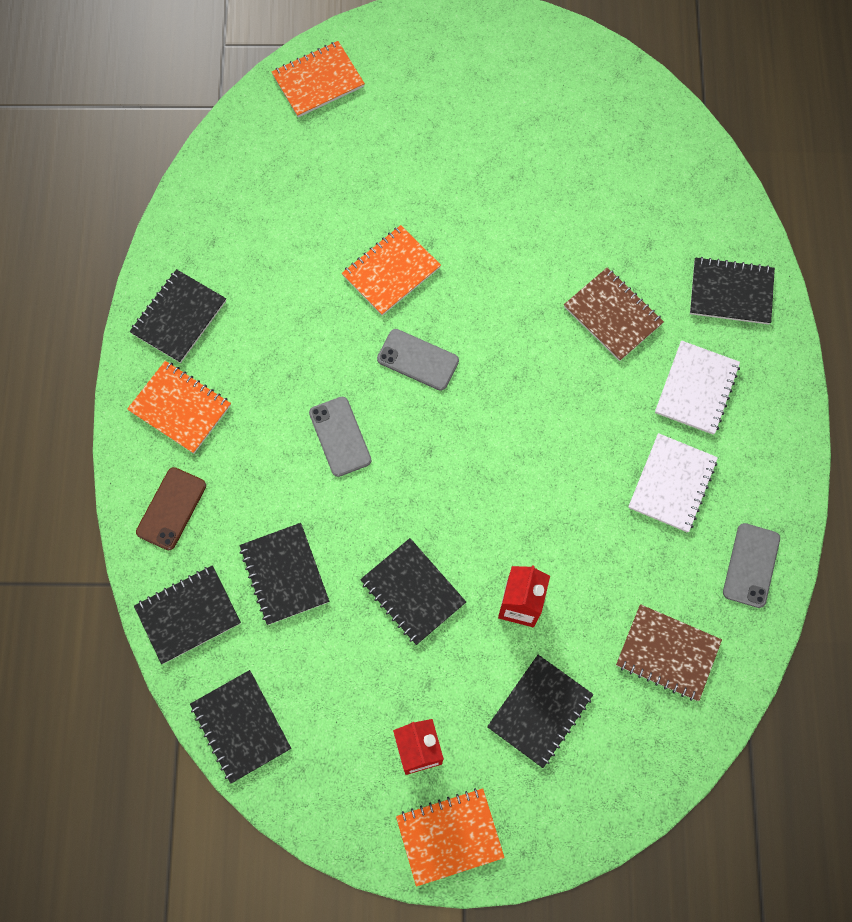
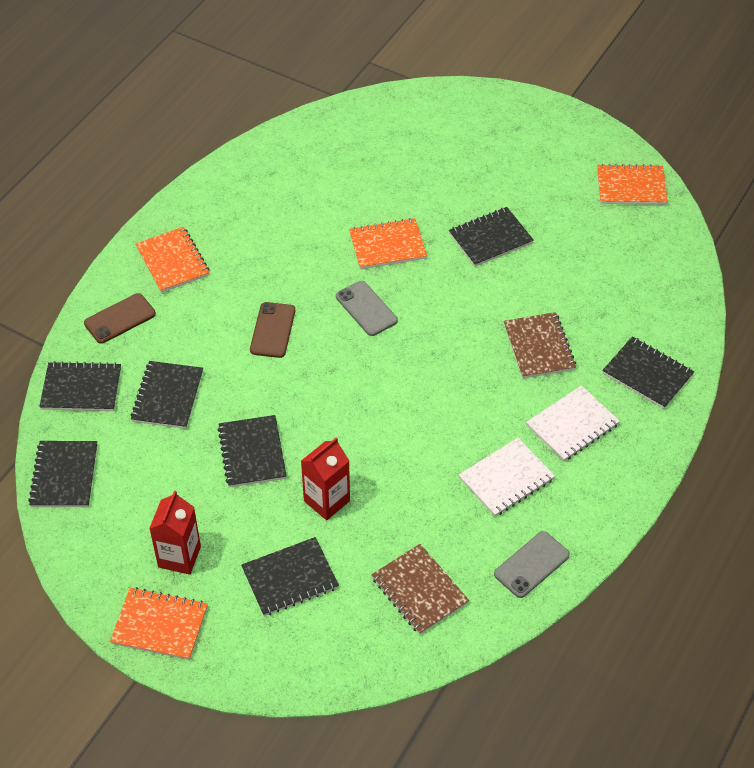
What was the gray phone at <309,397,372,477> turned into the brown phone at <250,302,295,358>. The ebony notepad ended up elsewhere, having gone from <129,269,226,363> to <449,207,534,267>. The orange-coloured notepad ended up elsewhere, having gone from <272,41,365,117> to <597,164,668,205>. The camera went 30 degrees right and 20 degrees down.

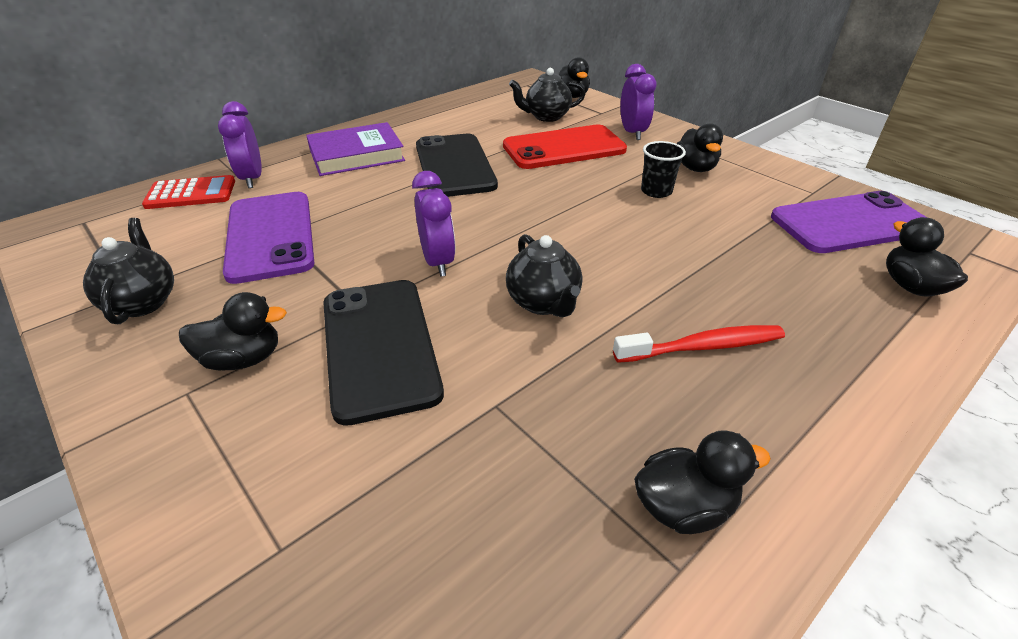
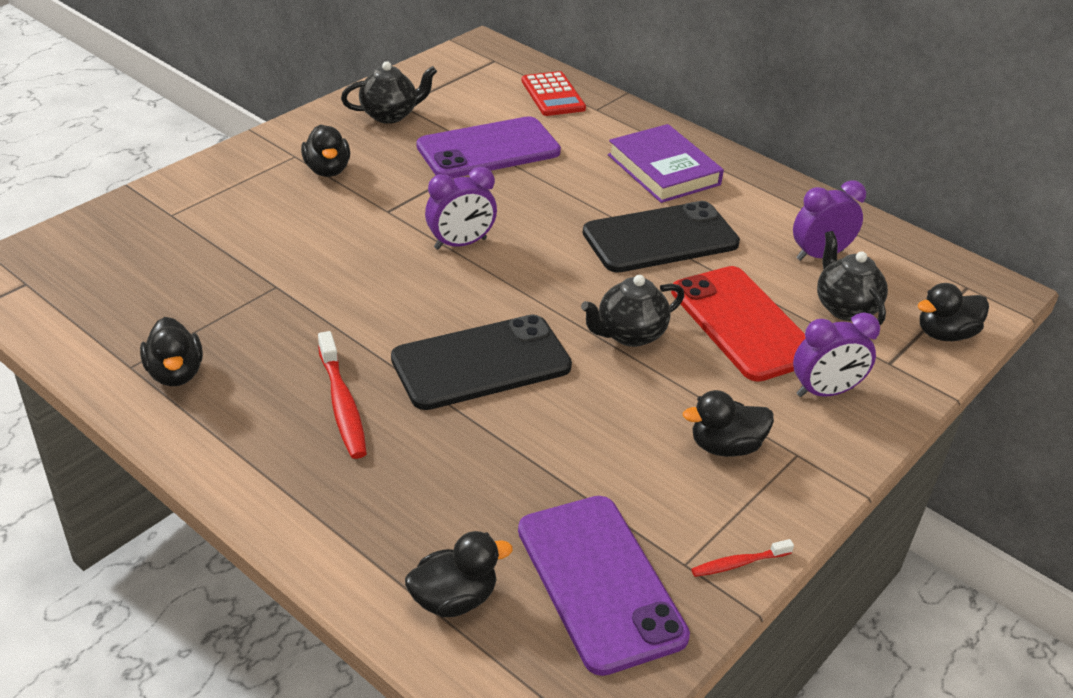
The ebony phone ended up elsewhere, having gone from <323,280,444,426> to <391,314,572,410>. The ebony teapot ended up elsewhere, having gone from <506,234,582,317> to <581,275,684,347>. The second view gained the red toothbrush at <691,539,794,577>. The royal purple bedside clock ended up elsewhere, having gone from <218,101,262,188> to <793,180,866,261>. The second view lost the ebony tumbler at <641,141,686,198>. The camera went 80 degrees right and 0 degrees up.

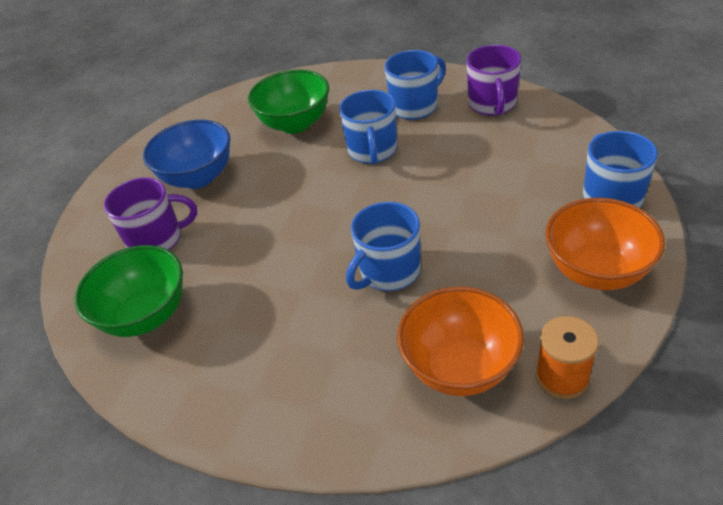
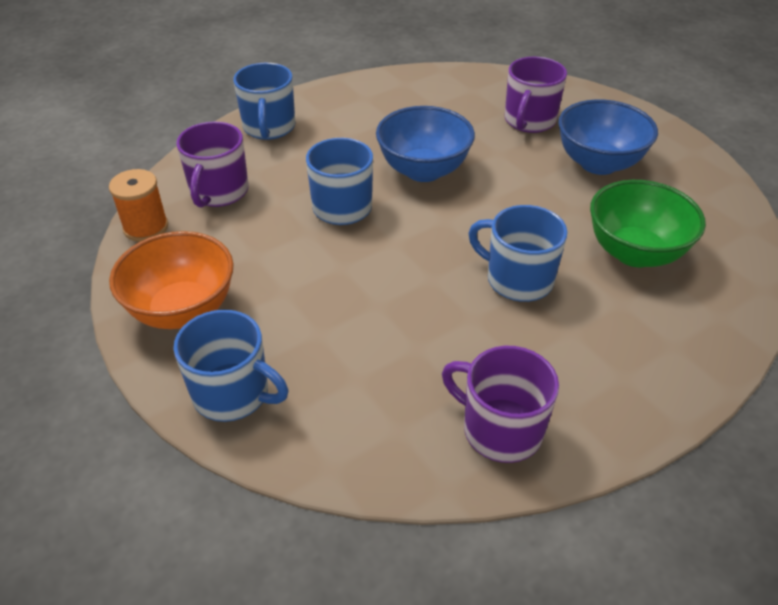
Where the orange-coloured bowl stood at <397,287,524,396>, the royal purple coffee mug came to stand at <176,122,249,208>. The royal blue coffee mug ended up elsewhere, having gone from <385,50,446,120> to <233,63,295,140>. The second view gained the royal blue bowl at <376,106,475,182>. The second view lost the leaf-green bowl at <75,245,183,337>. The camera went 120 degrees right and 0 degrees up.

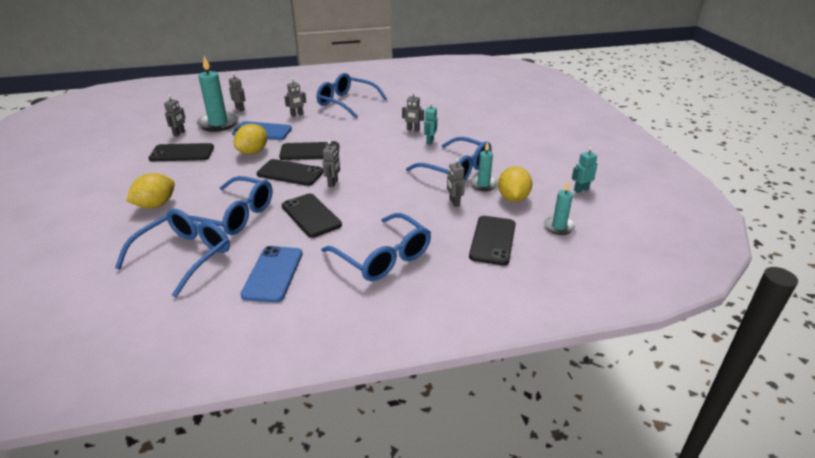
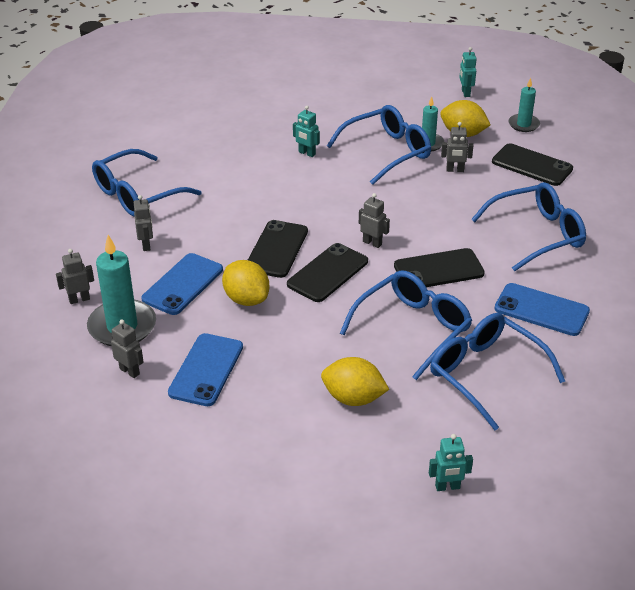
What was the ebony phone at <148,143,214,161> turned into the royal blue phone at <168,333,243,406>. The bright yellow lemon at <126,173,175,208> ended up facing another way, 45 degrees counterclockwise from before. The second view gained the aqua robot figure at <429,434,473,491>. The second view lost the gray robot figure at <402,91,424,131>. The camera went 70 degrees left and 5 degrees up.

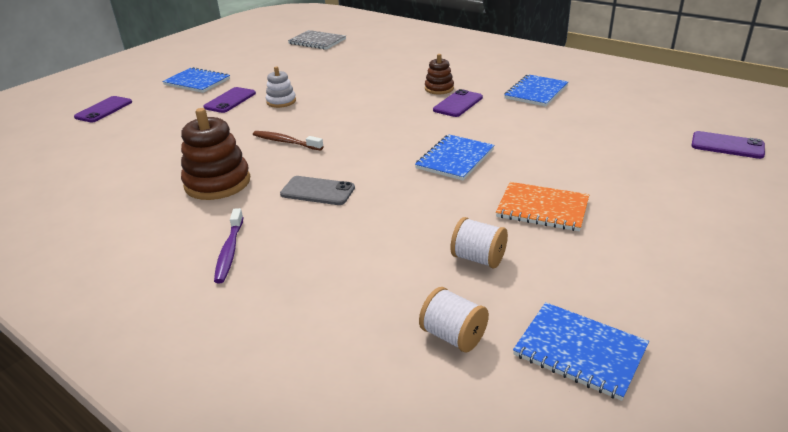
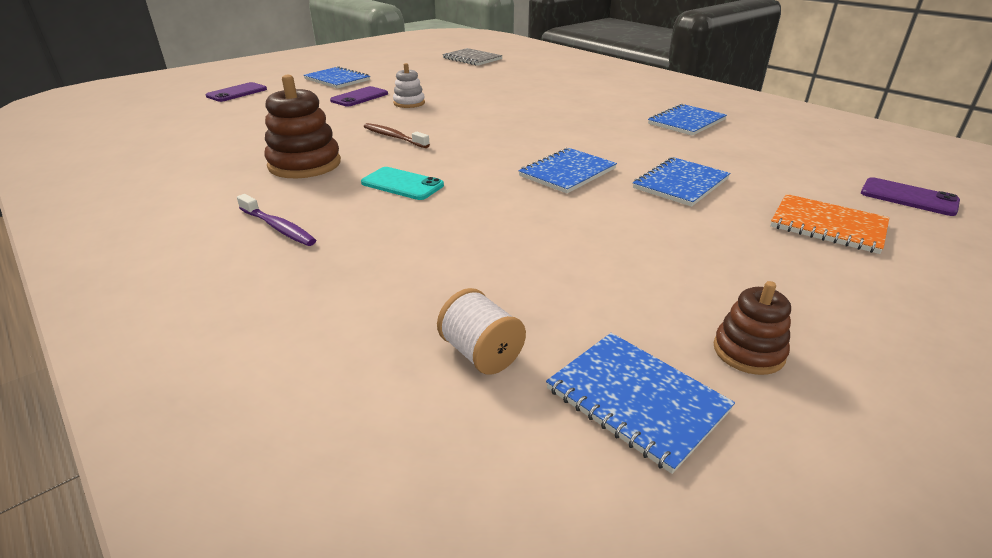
The royal purple toothbrush at <214,208,243,283> ended up facing another way, 60 degrees counterclockwise from before. What was the gray phone at <280,176,355,205> turned into the aqua phone at <361,167,444,200>. The second view gained the royal blue notepad at <633,157,730,207>. The brown stacking toy ended up elsewhere, having gone from <425,54,454,94> to <714,281,791,375>. The orange-coloured notepad ended up elsewhere, having gone from <496,182,589,231> to <770,194,890,254>. The second view lost the royal purple phone at <433,89,483,117>. The second view lost the snow-white reel of thread at <450,217,508,269>. The camera went 10 degrees right and 0 degrees up.

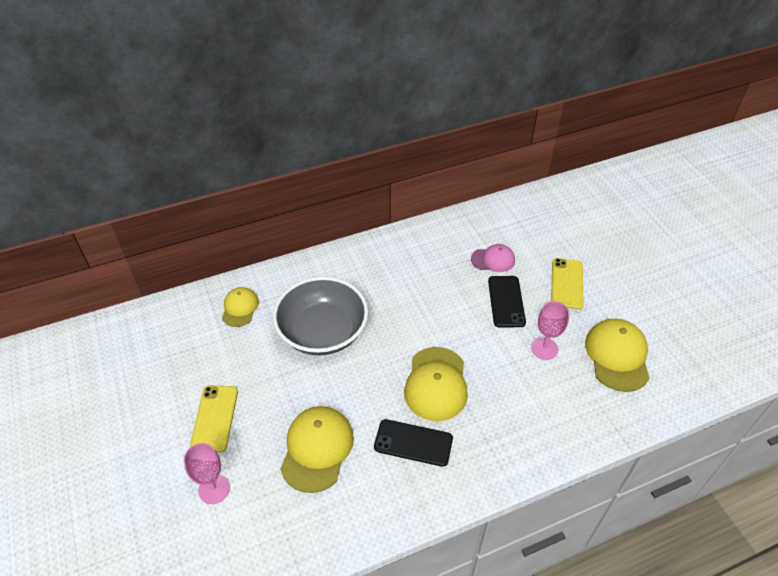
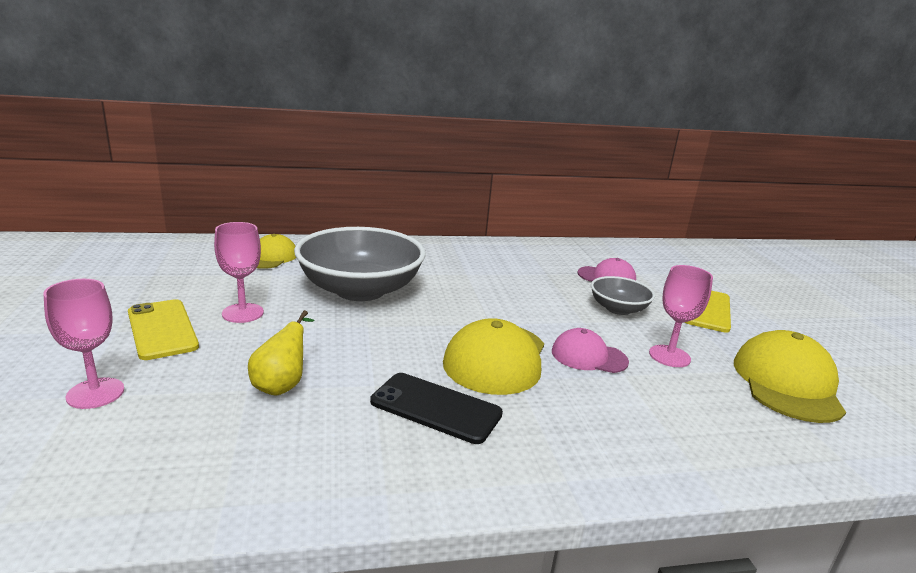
The bright yellow phone at <190,385,238,452> ended up facing another way, 45 degrees counterclockwise from before. The second view gained the pink goblet at <214,222,264,323>. Where the bright yellow peaked cap stood at <281,406,354,493>, the bright yellow pear fruit came to stand at <248,310,314,396>. The second view gained the pink peaked cap at <552,328,629,373>. Where the ebony phone stood at <488,276,526,327>, the gray bowl came to stand at <591,276,655,315>. The camera went 10 degrees right and 25 degrees down.

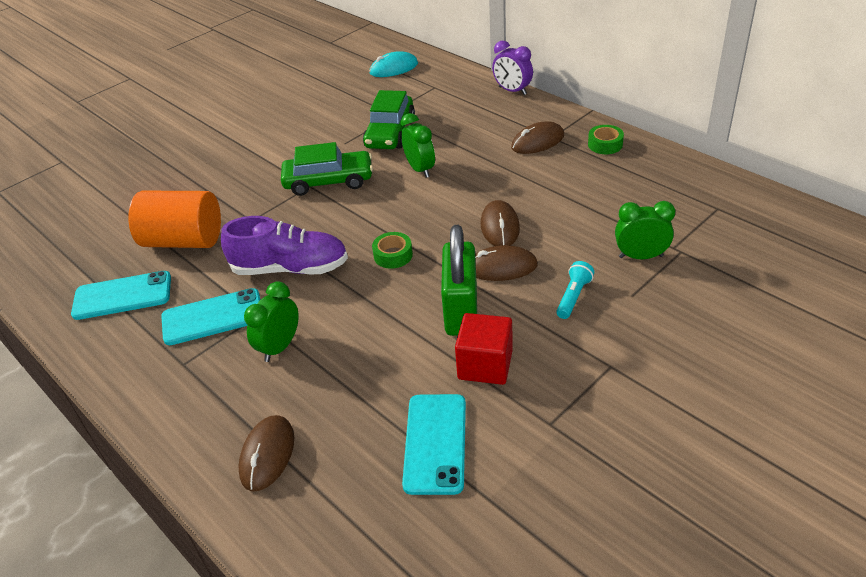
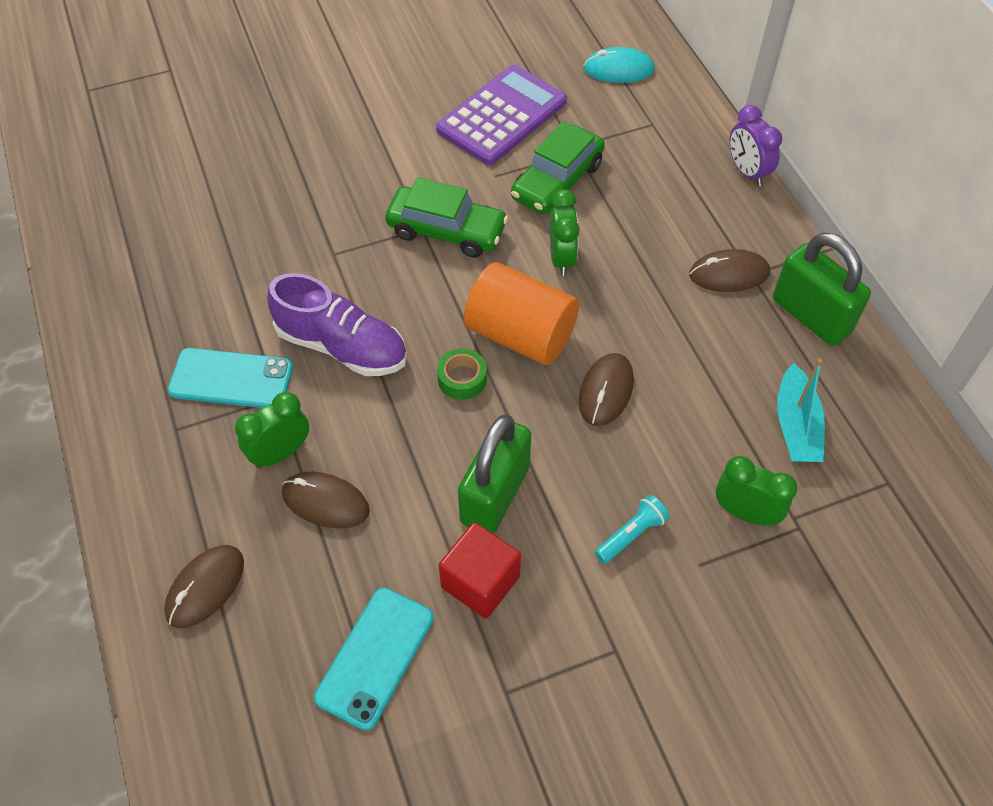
The brown mouse ended up elsewhere, having gone from <475,245,538,281> to <282,472,370,528>. The second view gained the royal purple calculator at <436,65,567,165>. The orange-coloured solid cylinder ended up elsewhere, having gone from <128,191,221,248> to <464,262,579,365>. Where the leaf-green sticky tape stood at <588,125,624,154>, the leaf-green padlock came to stand at <773,233,871,346>. The second view gained the aqua toy boat at <777,359,825,462>. The second view lost the aqua phone at <71,271,171,320>. The camera went 20 degrees right and 15 degrees up.

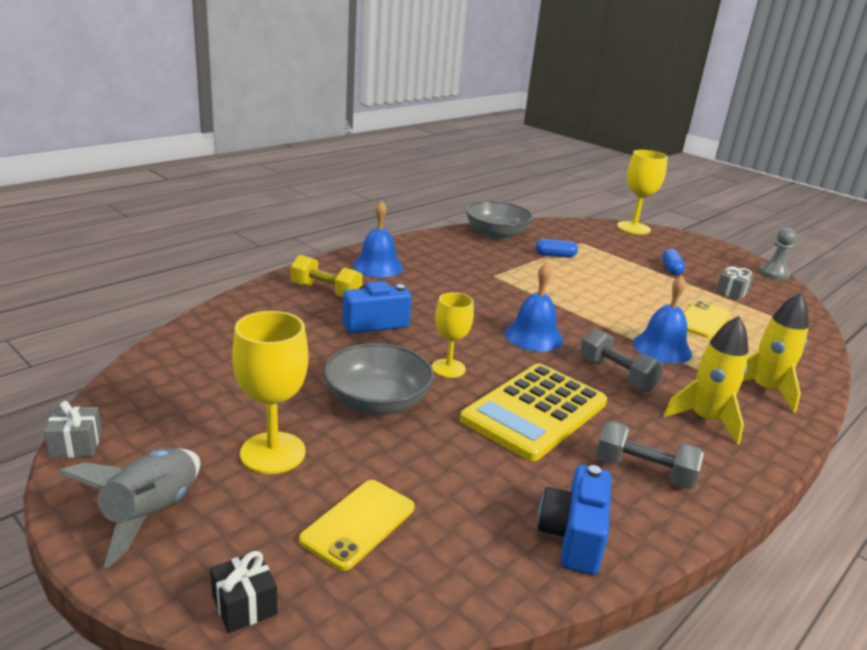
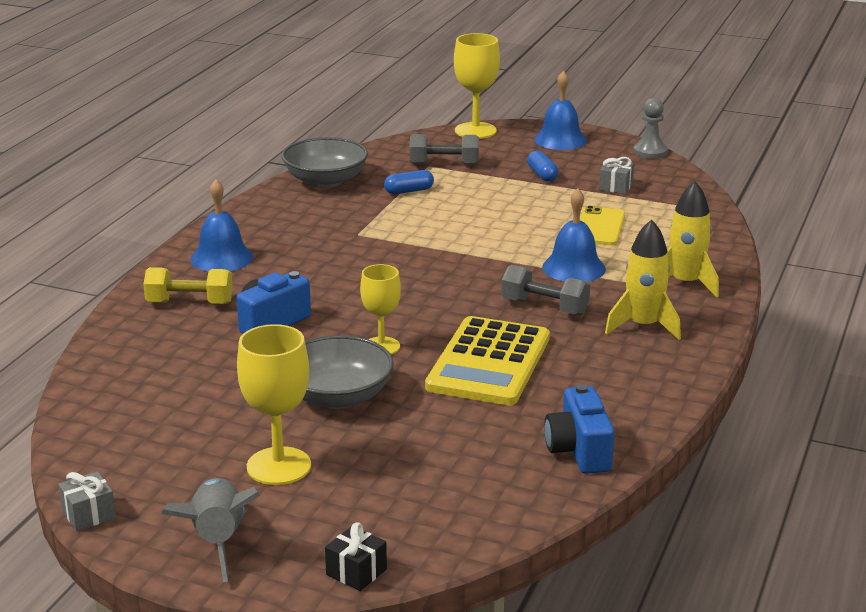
The gray free weight ended up elsewhere, having gone from <596,421,704,489> to <410,134,479,165>. The royal blue school bell ended up elsewhere, having gone from <505,263,563,351> to <534,71,587,150>. The second view lost the bright yellow phone at <299,480,415,571>. The camera went 20 degrees left and 0 degrees up.

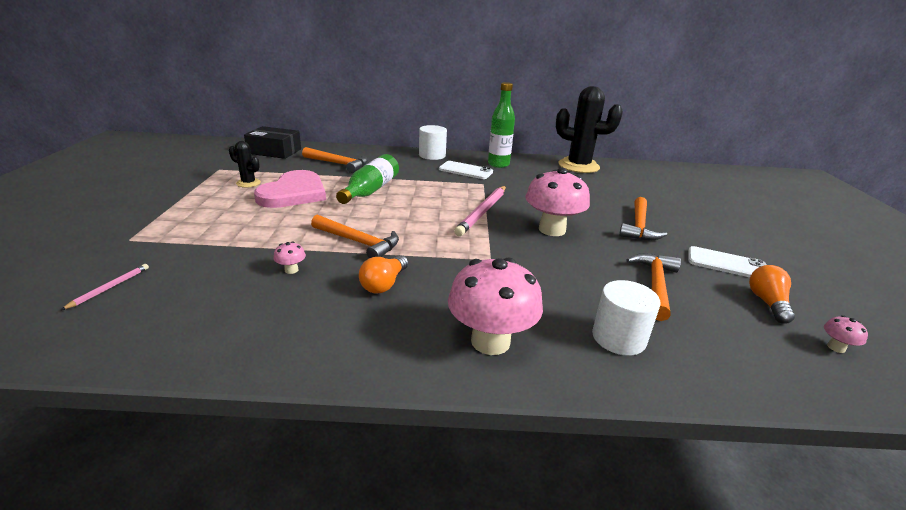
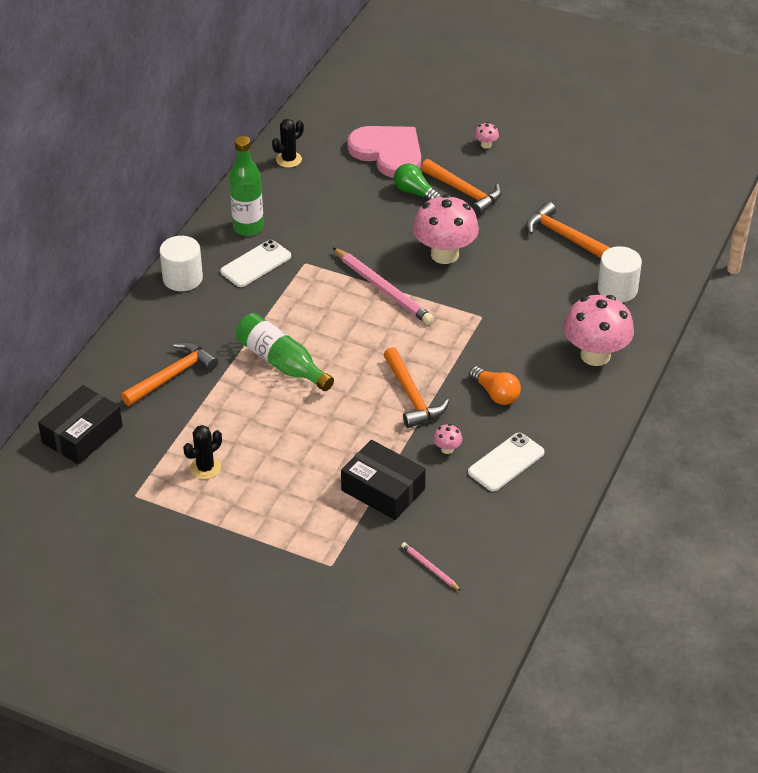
The size of the ebony saguaro cactus at <556,86,623,173> changed by a factor of 0.47. The second view gained the ebony parcel at <341,440,426,520>. The pink heart ended up elsewhere, having gone from <254,170,326,208> to <347,126,421,178>. The orange-coloured hammer at <311,214,399,258> ended up facing another way, 105 degrees clockwise from before. The second view gained the leaf-green light bulb at <394,163,442,200>. The snow-white phone ended up elsewhere, having gone from <688,246,767,277> to <468,433,544,491>. The pink fungus ended up elsewhere, having gone from <824,315,868,353> to <474,122,499,149>. The second view lost the orange-coloured light bulb at <749,265,795,324>. The camera went 65 degrees left and 15 degrees up.

